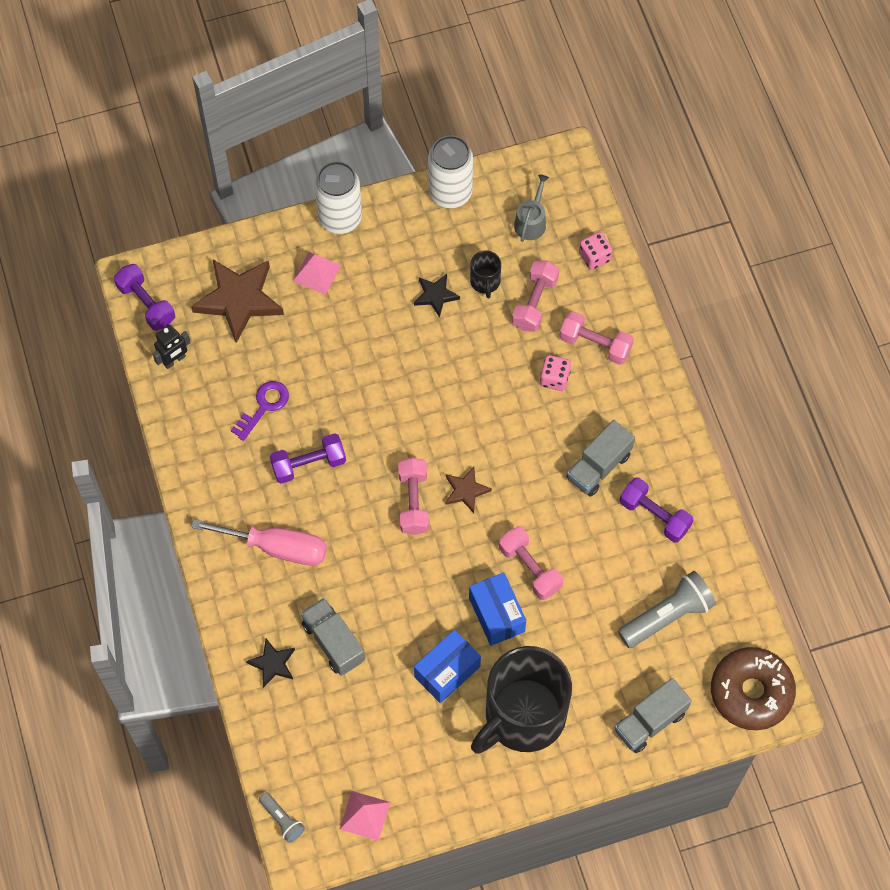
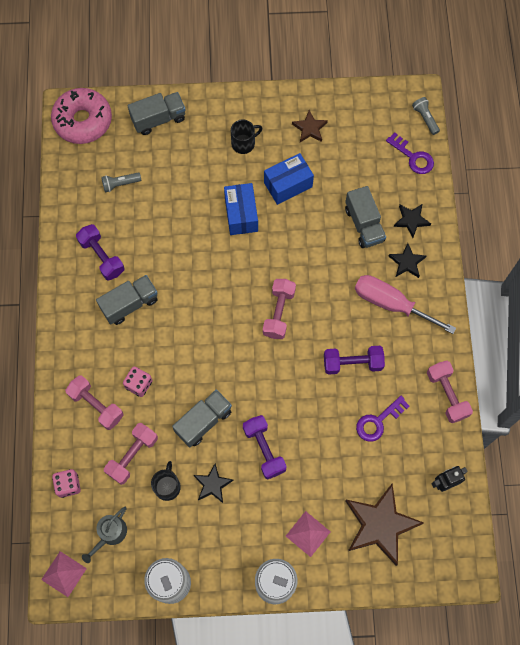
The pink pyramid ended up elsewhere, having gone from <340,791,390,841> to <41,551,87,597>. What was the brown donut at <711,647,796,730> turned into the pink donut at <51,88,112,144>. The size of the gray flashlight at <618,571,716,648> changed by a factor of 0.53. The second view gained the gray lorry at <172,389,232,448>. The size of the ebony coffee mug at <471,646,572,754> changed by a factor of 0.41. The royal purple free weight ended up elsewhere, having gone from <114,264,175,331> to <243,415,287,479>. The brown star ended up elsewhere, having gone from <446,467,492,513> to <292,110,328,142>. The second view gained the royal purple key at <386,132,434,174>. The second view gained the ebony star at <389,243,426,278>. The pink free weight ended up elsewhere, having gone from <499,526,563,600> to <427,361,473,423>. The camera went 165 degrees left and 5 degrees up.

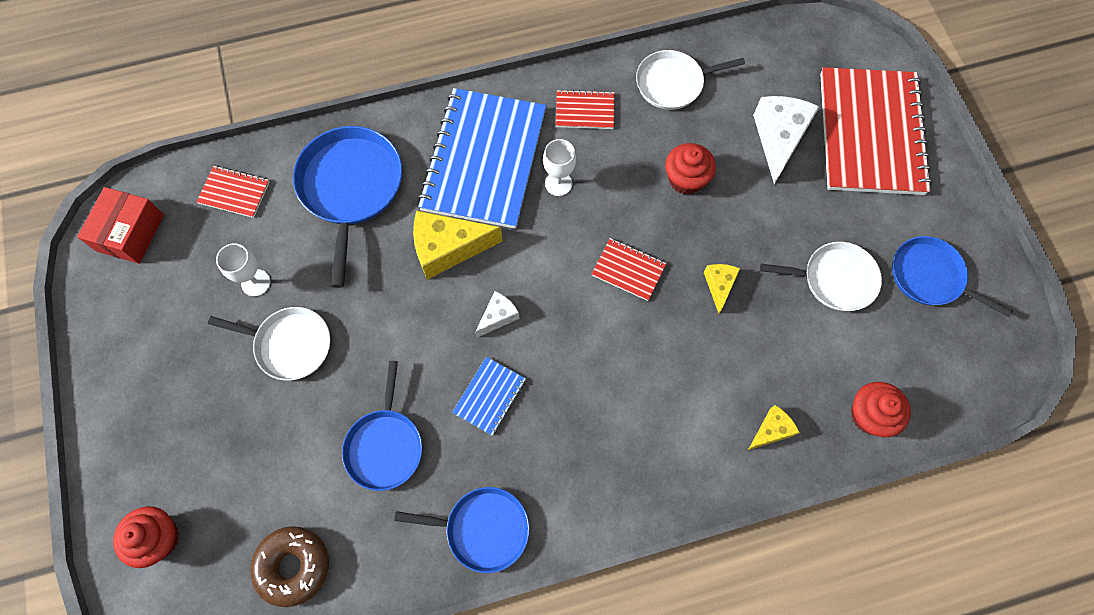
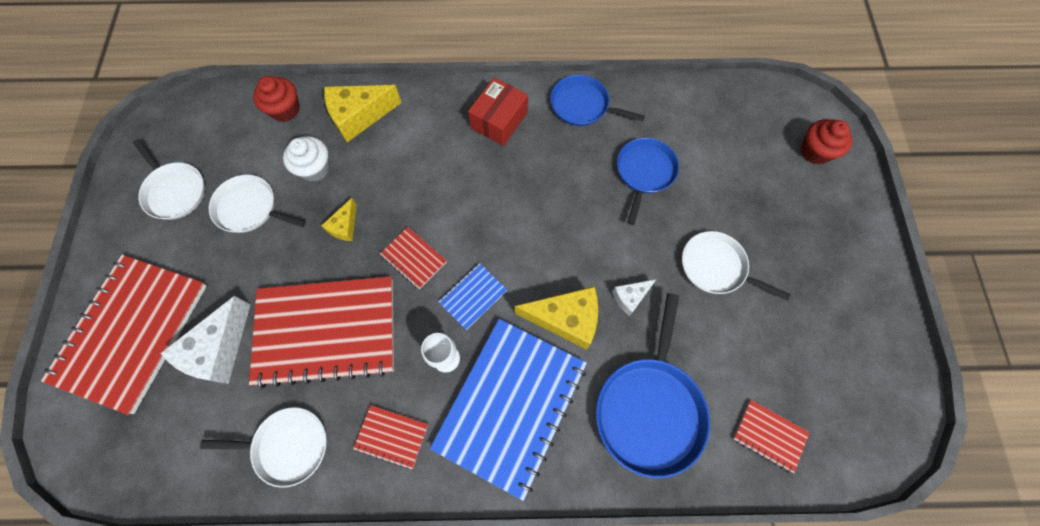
What was the royal blue pan at <892,236,1013,317> turned into the snow-white pan at <133,139,205,220>. Where the red cupcake stood at <665,143,716,195>, the red notepad came to stand at <249,276,394,388>. The second view gained the snow-white cupcake at <283,136,330,182>. The size of the bright yellow piece of cheese at <748,405,800,450> changed by a factor of 1.85. The royal blue notepad ended up elsewhere, having gone from <452,357,526,436> to <438,263,507,330>. The red parcel ended up elsewhere, having gone from <77,187,164,264> to <468,78,528,146>. The snow-white piece of cheese ended up elsewhere, having gone from <475,291,520,338> to <612,279,656,316>. The second view lost the snow-white goblet at <216,243,271,296>. The second view lost the brown donut at <250,526,329,607>. The camera went 165 degrees left and 0 degrees up.

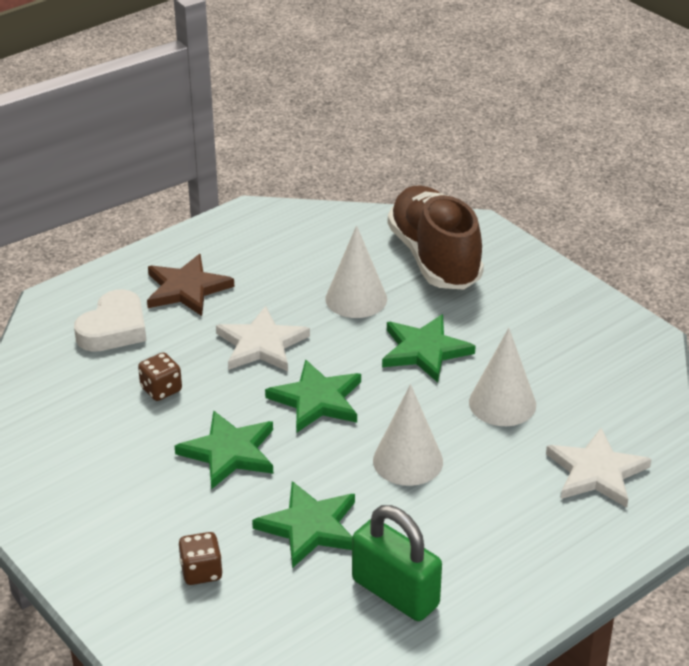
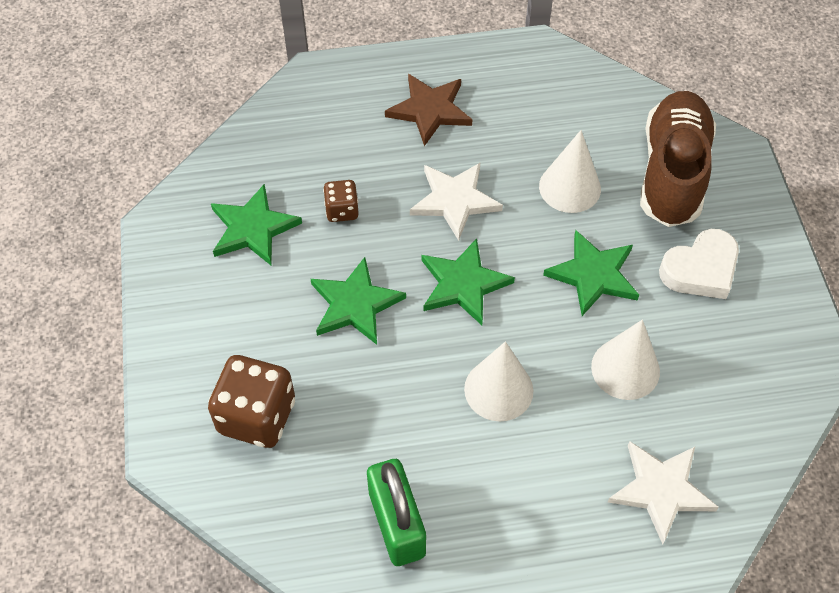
The size of the brown game die at <179,532,223,585> changed by a factor of 1.88. The leaf-green star ended up elsewhere, having gone from <252,481,355,568> to <211,184,302,265>. The snow-white heart ended up elsewhere, having gone from <74,289,146,352> to <659,229,739,299>. The camera went 30 degrees right and 20 degrees up.

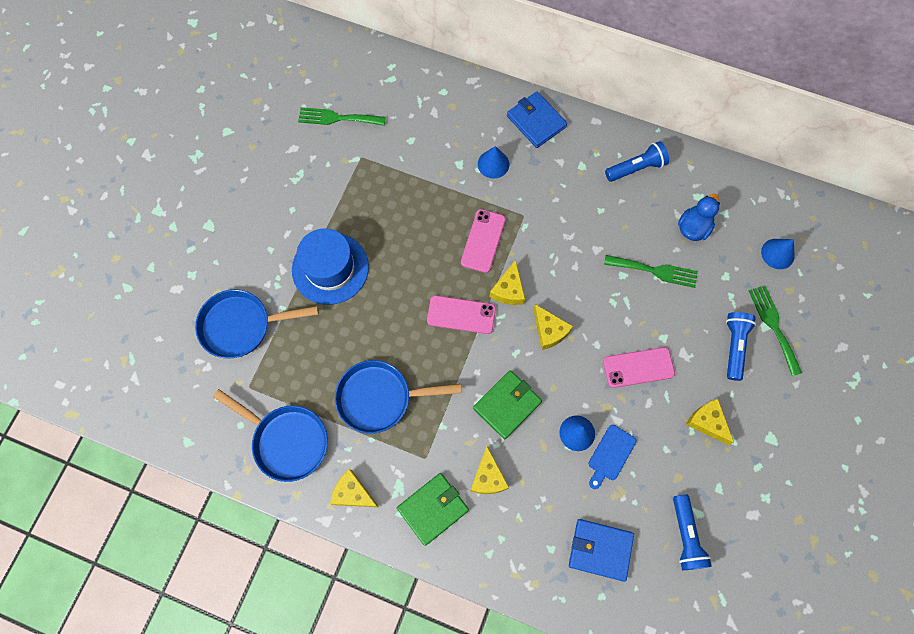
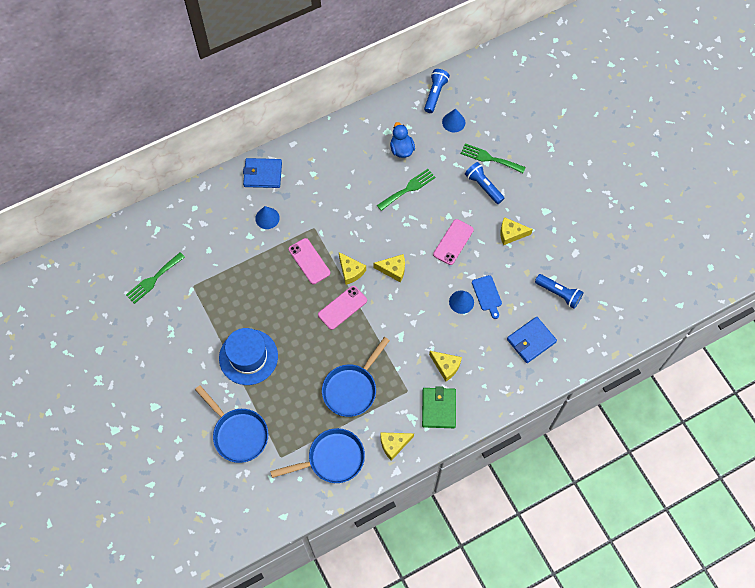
The royal blue pan at <195,289,319,359> ended up facing another way, 75 degrees counterclockwise from before. The royal blue flashlight ended up elsewhere, having gone from <605,141,669,182> to <424,69,450,113>. The second view lost the leaf-green wallet at <473,370,542,439>. The camera went 50 degrees left and 5 degrees down.

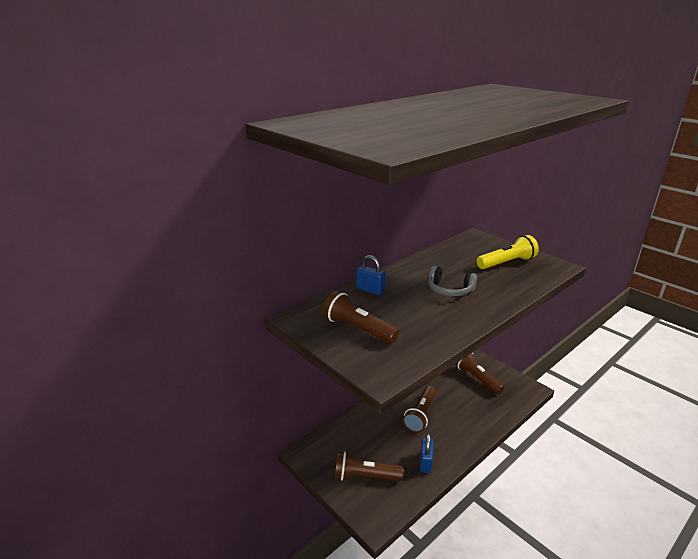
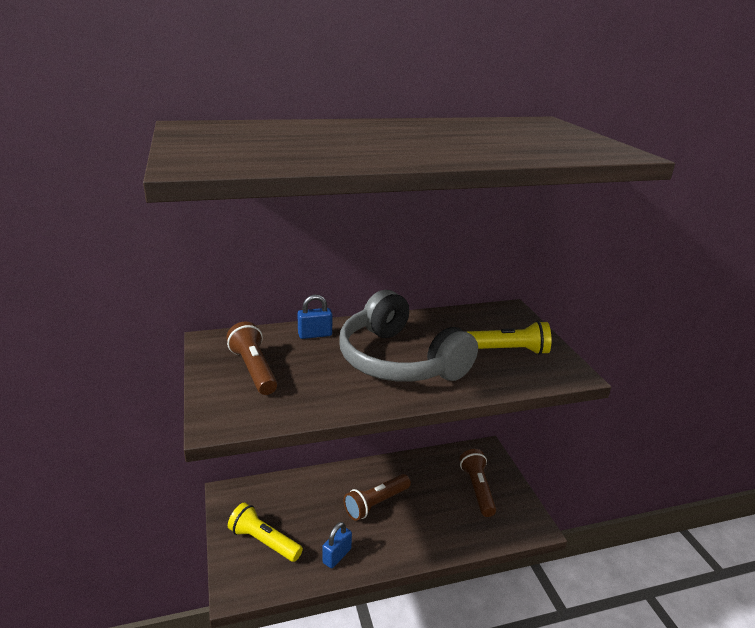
What was the brown flashlight at <335,452,404,481> turned into the bright yellow flashlight at <228,503,303,562>. The royal blue padlock at <356,255,386,295> ended up facing another way, 75 degrees counterclockwise from before. The size of the gray headphones at <428,266,477,296> changed by a factor of 2.16. The camera went 25 degrees right and 0 degrees up.

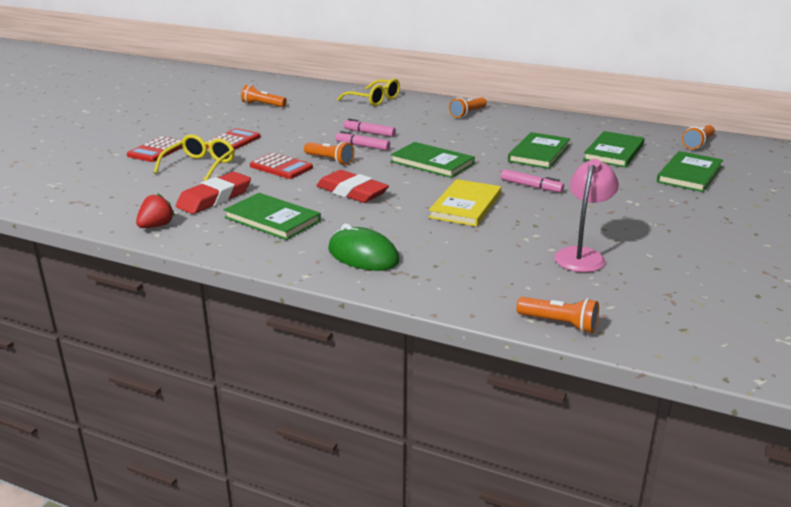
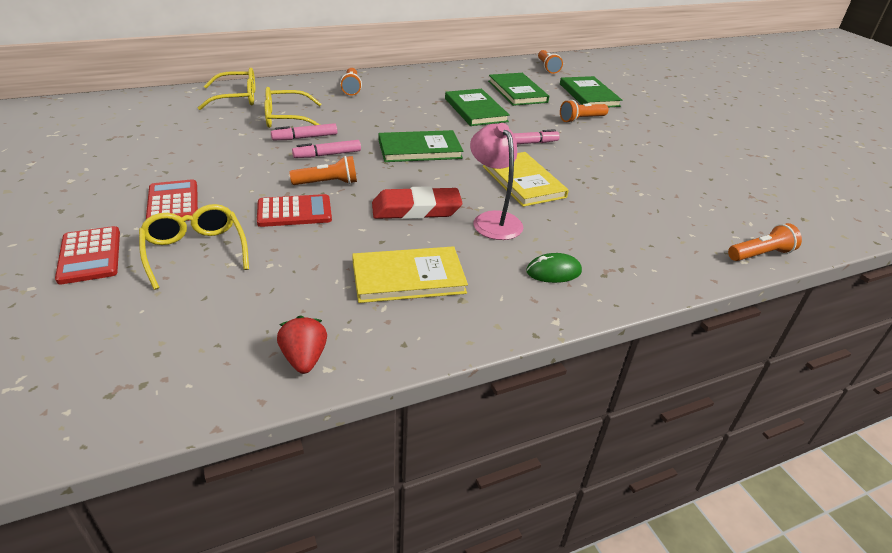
The second view gained the bright yellow eyeglasses at <264,87,321,128>. What was the leaf-green hardback at <224,193,321,240> turned into the bright yellow hardback at <352,246,468,303>. The pink desk lamp ended up elsewhere, having gone from <554,159,619,272> to <470,123,523,240>. The size of the leaf-green mouse at <328,224,400,271> changed by a factor of 0.63. The orange-coloured flashlight ended up elsewhere, having gone from <241,85,287,107> to <560,100,609,123>. The second view lost the red gum eraser at <176,172,251,214>. The camera went 50 degrees left and 10 degrees up.

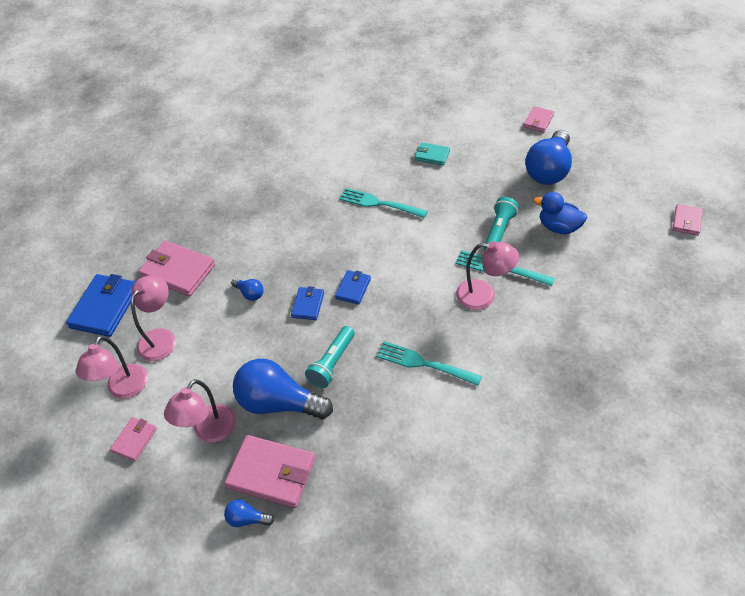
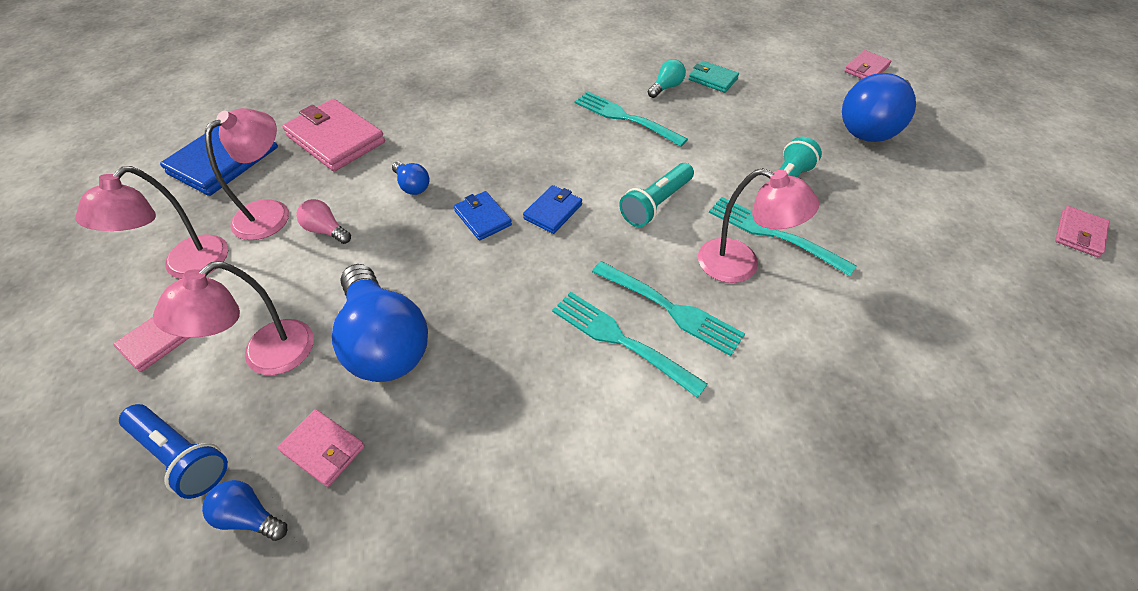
The second view gained the royal blue flashlight at <119,404,228,499>. The size of the pink wallet at <224,435,315,508> changed by a factor of 0.54. The second view gained the pink light bulb at <296,199,351,244>. The royal blue light bulb at <233,359,333,419> ended up facing another way, 150 degrees counterclockwise from before. The royal blue wallet at <291,286,324,320> ended up facing another way, 60 degrees counterclockwise from before. The second view gained the aqua table fork at <592,261,745,356>. The aqua flashlight ended up elsewhere, having gone from <305,326,355,388> to <619,163,694,227>. The second view gained the aqua light bulb at <648,59,686,98>. The second view lost the royal blue rubber duck at <533,192,587,234>. The camera went 10 degrees right and 0 degrees up.

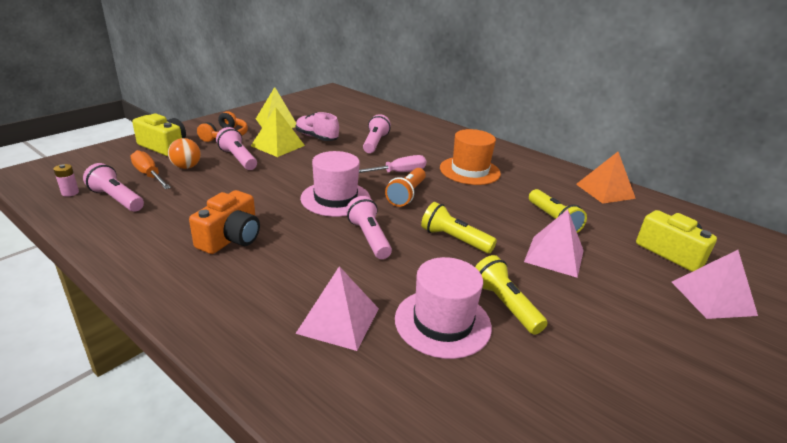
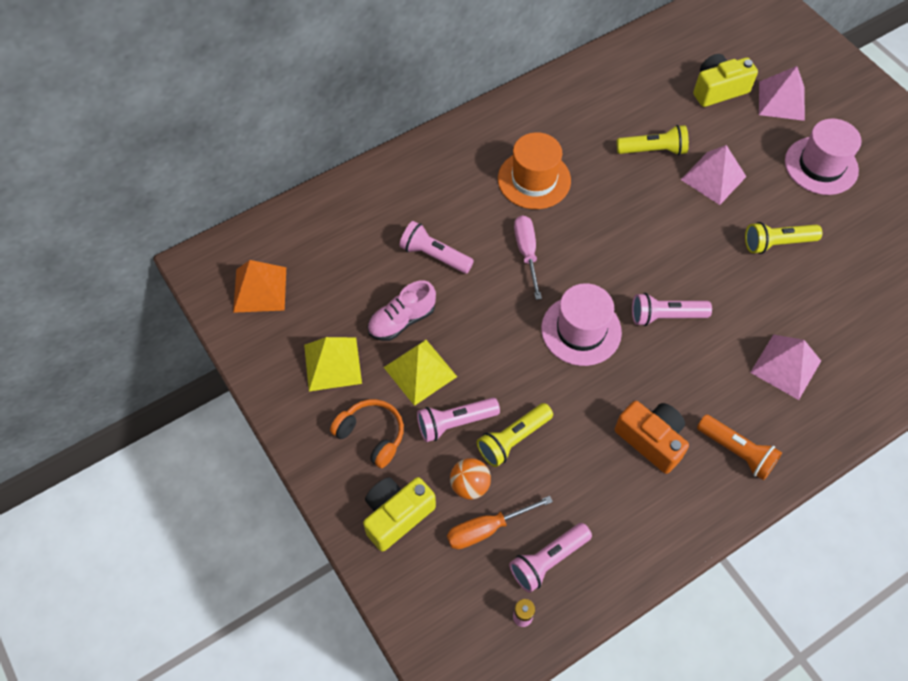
The orange-coloured pyramid ended up elsewhere, having gone from <576,152,636,204> to <233,260,286,313>. The bright yellow flashlight ended up elsewhere, having gone from <421,202,497,253> to <477,403,553,467>. The orange-coloured flashlight ended up elsewhere, having gone from <385,168,426,207> to <697,415,782,480>. The pink tall hat ended up elsewhere, having gone from <395,257,492,359> to <785,119,861,195>. The camera went 70 degrees left and 30 degrees up.

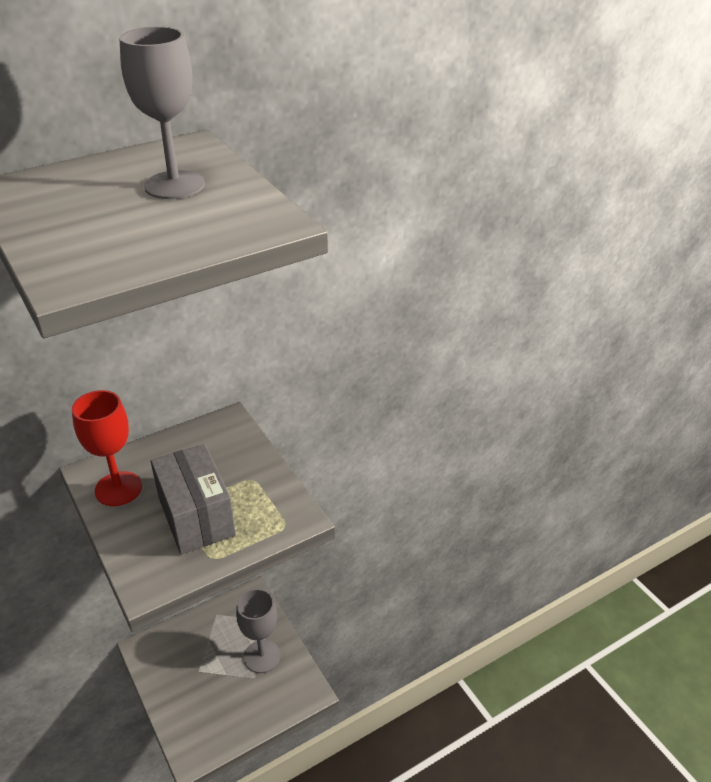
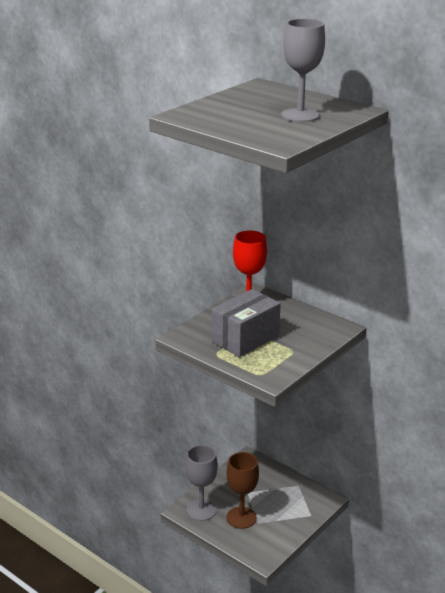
The gray goblet ended up elsewhere, having gone from <236,589,281,673> to <185,445,218,521>. The second view gained the brown goblet at <226,452,259,529>. The camera went 70 degrees right and 10 degrees down.

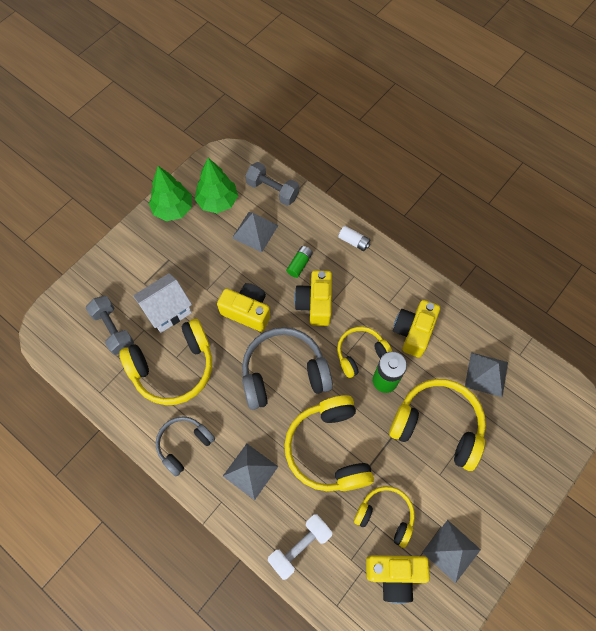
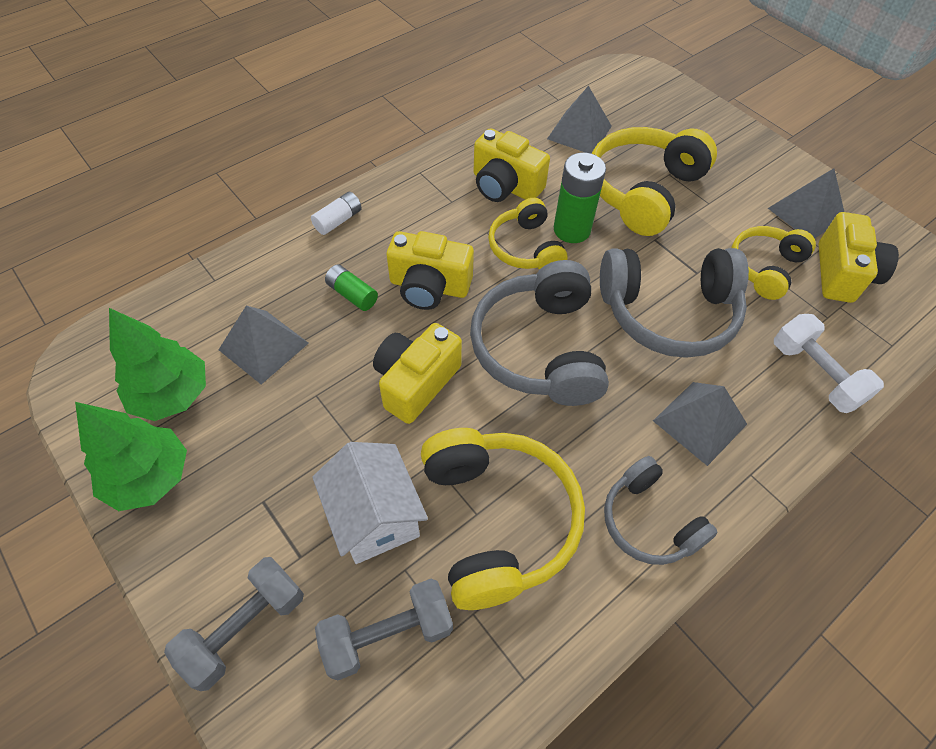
The gray free weight ended up elsewhere, having gone from <245,162,299,206> to <164,557,304,691>. What was the bright yellow headphones at <285,395,374,491> turned into the gray headphones at <600,248,749,358>. The camera went 80 degrees left and 10 degrees down.

